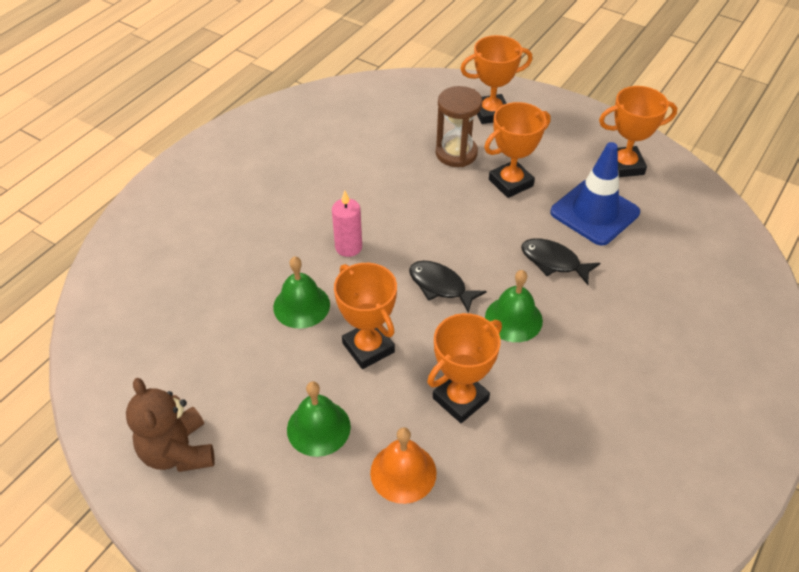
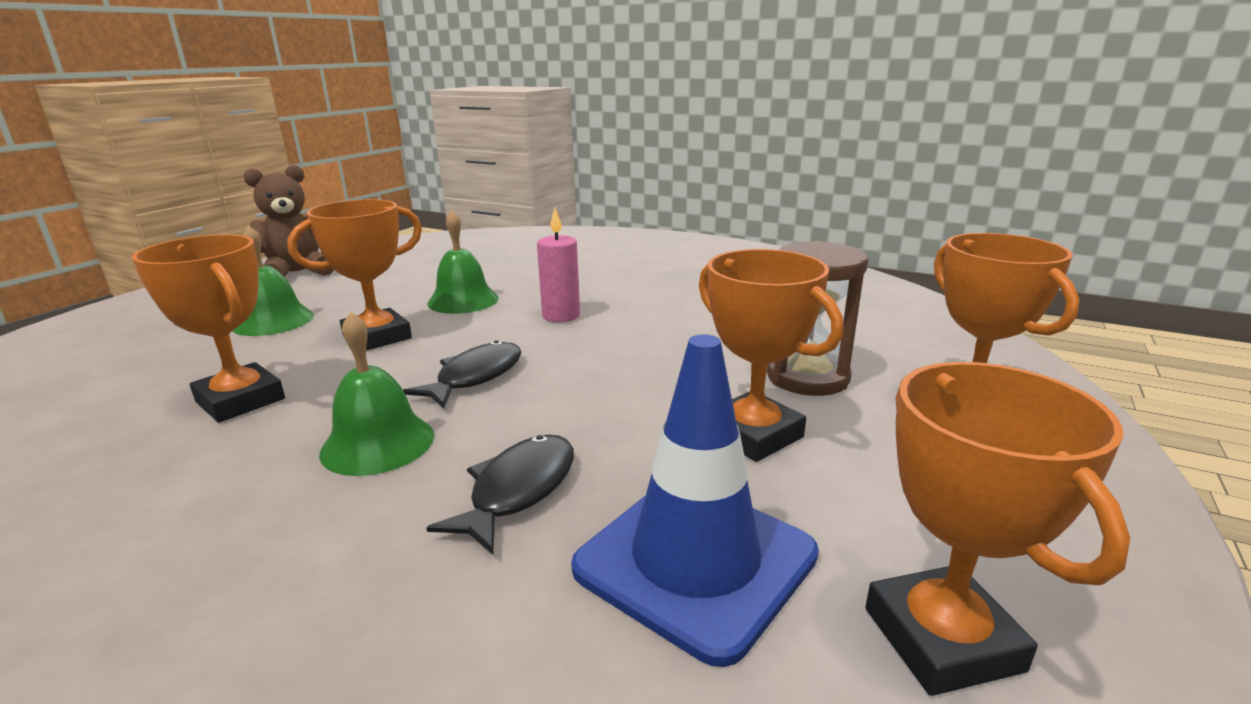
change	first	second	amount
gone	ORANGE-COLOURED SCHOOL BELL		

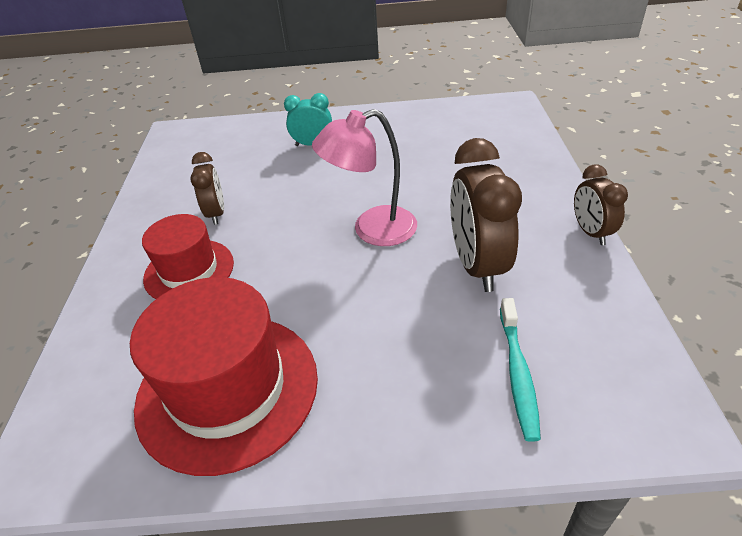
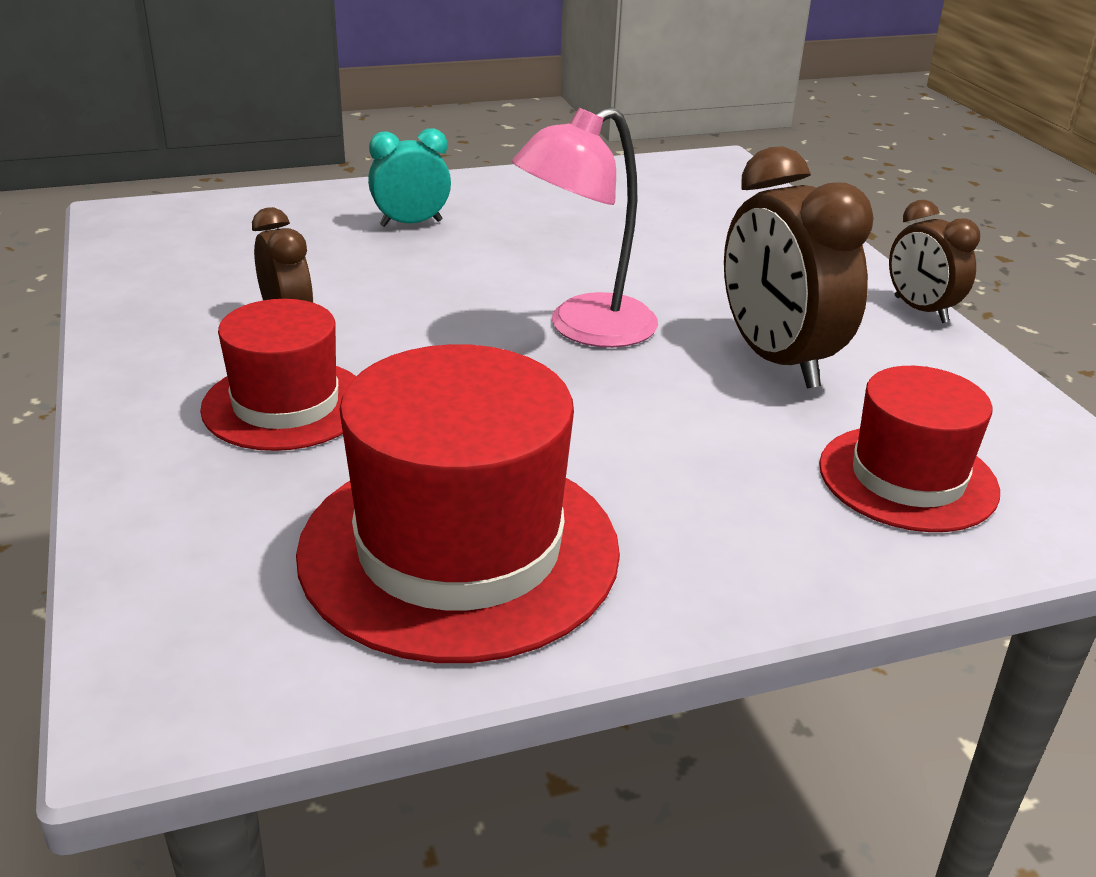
change	first	second	amount
swapped	TEAL TOOTH BRUSH	SCARLET HAT (no. 3 from left)	

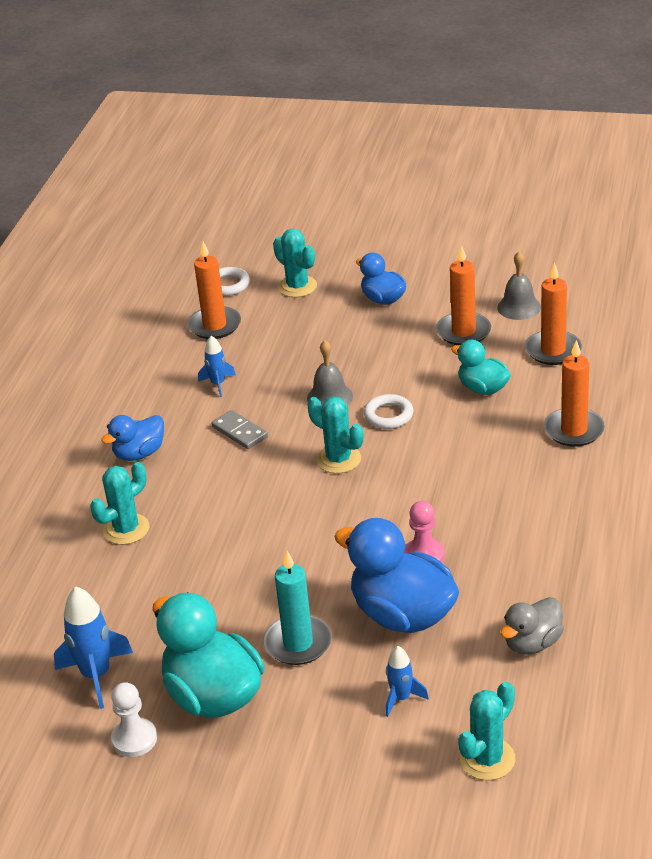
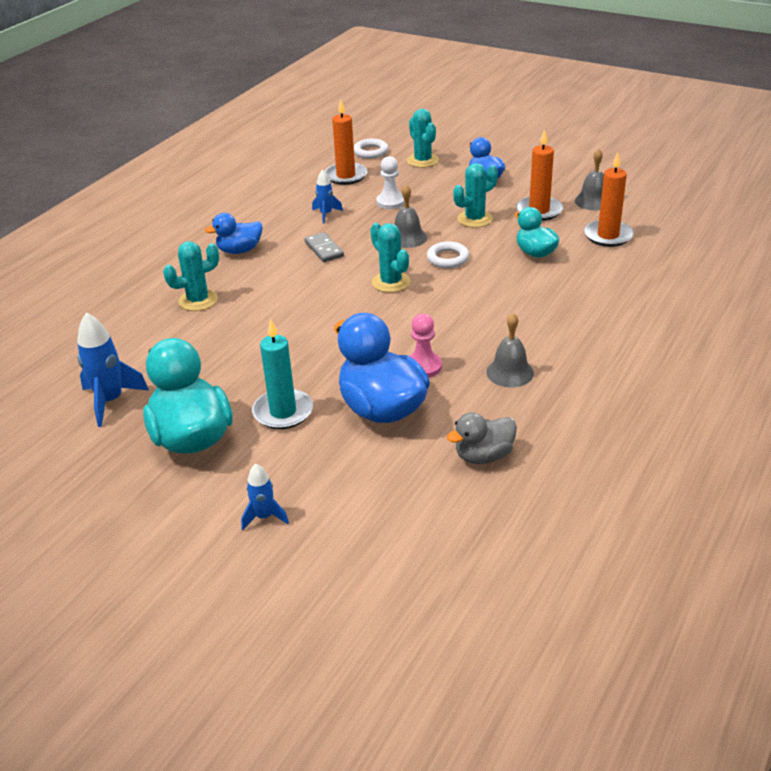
change	first	second	amount
shifted	WHITE CHESS PAWN		
shifted	ROYAL BLUE SPACESHIP (no. 3 from left in the first image)	ROYAL BLUE SPACESHIP (no. 2 from left)	
shifted	TEAL SAGUARO CACTUS (no. 4 from left)		
gone	ORANGE-COLOURED PILLAR CANDLE (no. 4 from left)		
new		GREY SCHOOL BELL (no. 2 from left)	

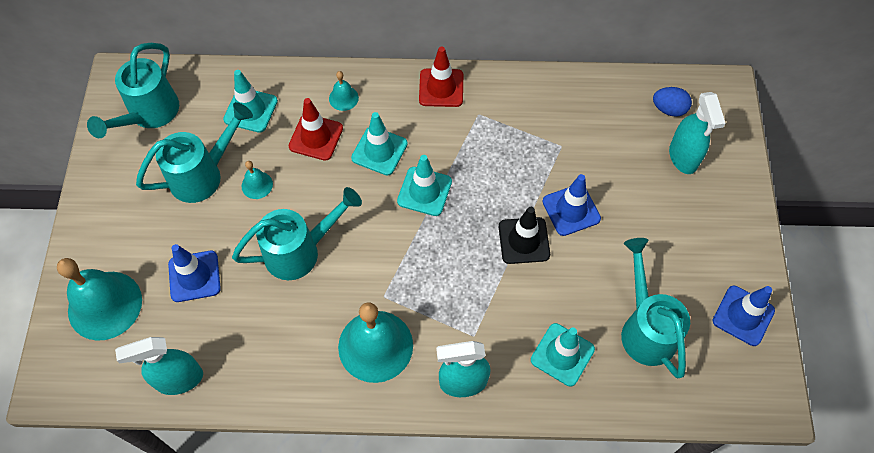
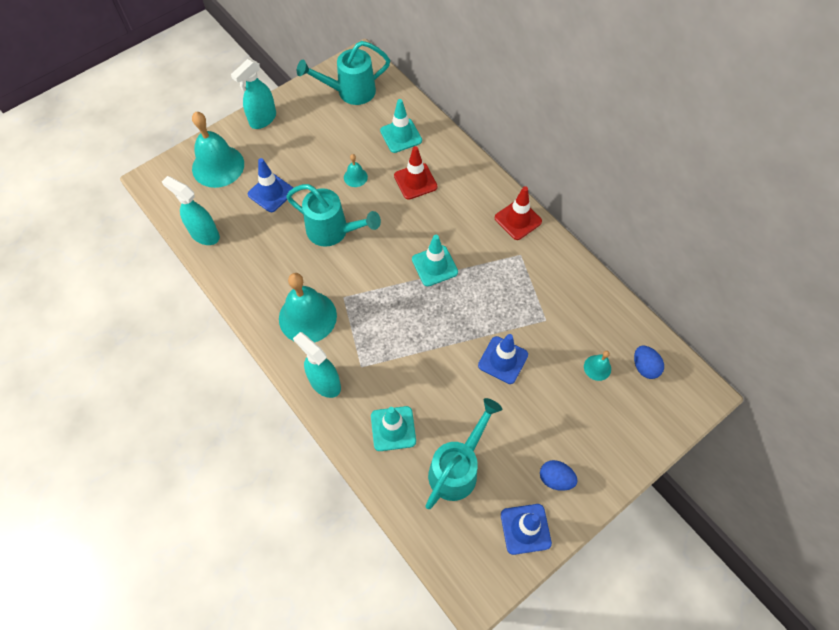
change	first	second	amount
gone	TEAL WATERING CAN (no. 2 from left)		
shifted	TEAL SCHOOL BELL (no. 3 from left in the first image)	TEAL SCHOOL BELL (no. 4 from left)	
gone	TEAL ROAD CONE (no. 2 from left)		
gone	BLACK ROAD CONE		
shifted	TEAL SPRAY CLEANER (no. 3 from left in the first image)	TEAL SPRAY CLEANER (no. 2 from left)	
new		ROYAL BLUE EGG (no. 1 from left)	

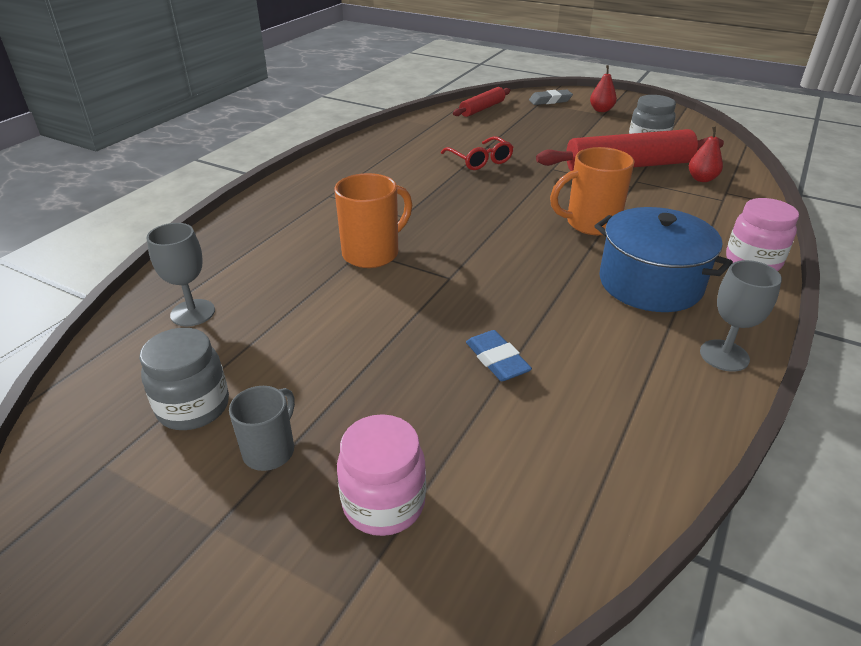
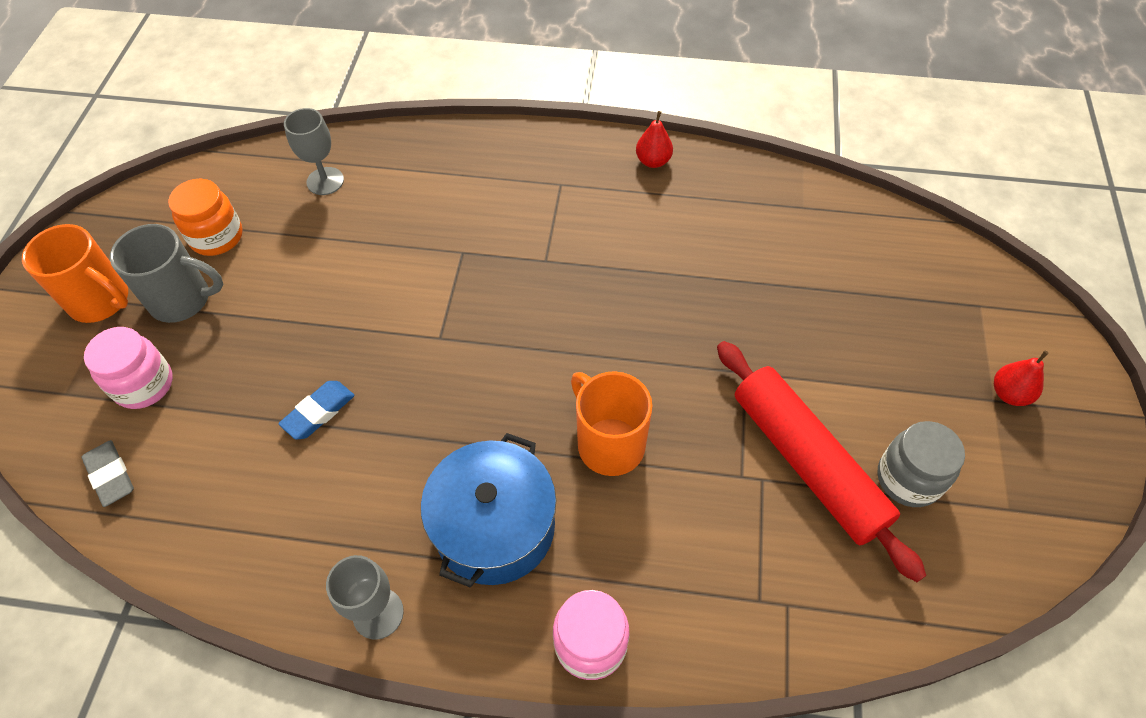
change	first	second	amount
repainted	GREY JAM JAR (no. 1 from left)	ORANGE-COLOURED JAM JAR	
scaled	GREY MUG		x1.60
shifted	ORANGE-COLOURED MUG (no. 1 from left)		
gone	SCARLET GLASSES		
gone	SCARLET DOUGH ROLLER (no. 1 from left)		
shifted	GREY ERASER		
shifted	SCARLET PEAR FRUIT (no. 2 from left in the first image)	SCARLET PEAR FRUIT (no. 1 from left)	

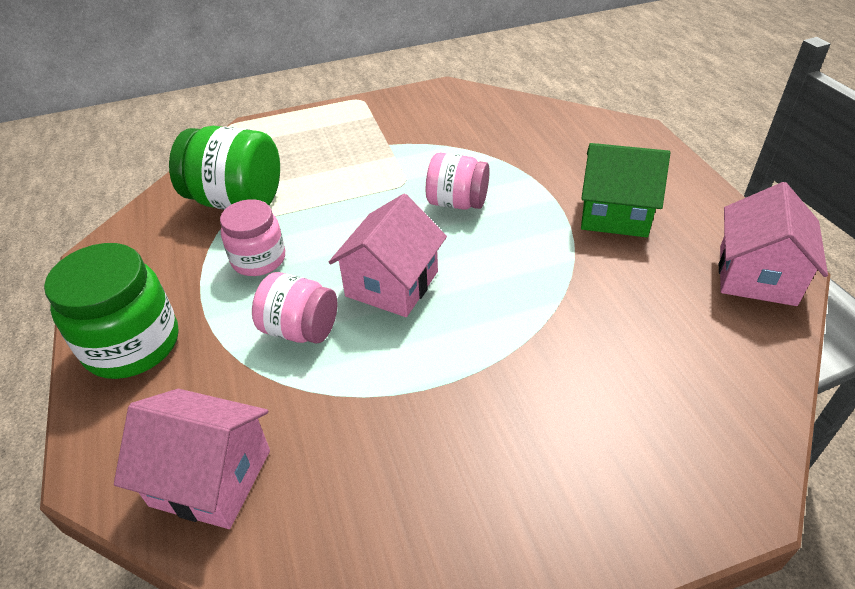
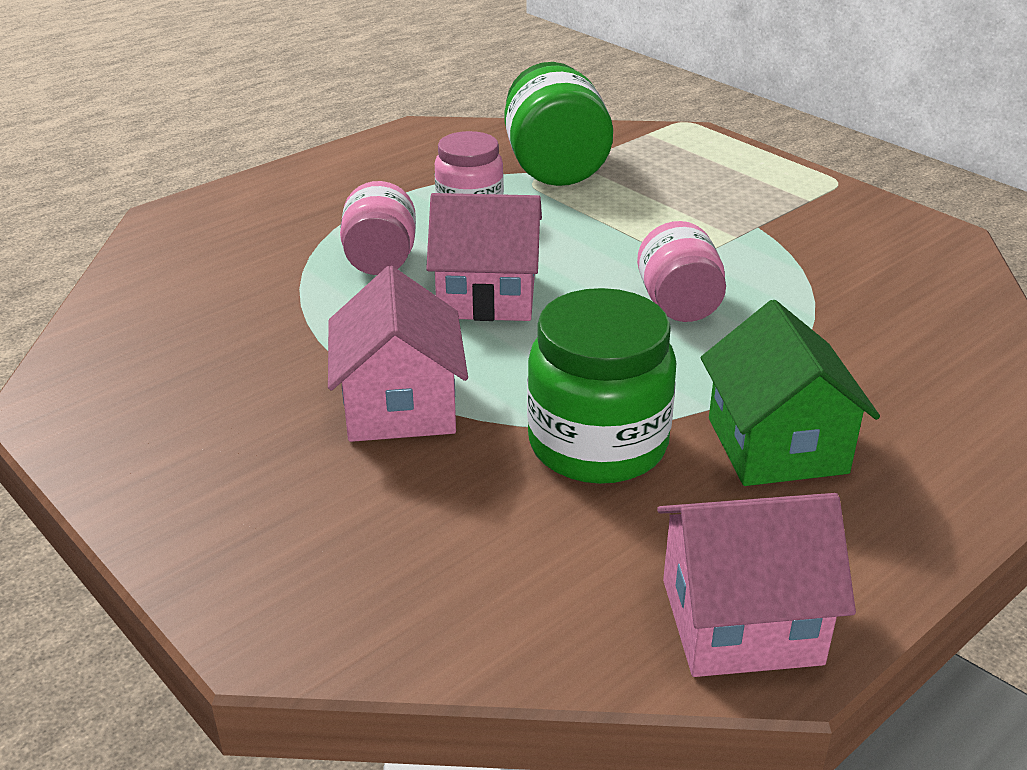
change	first	second	amount
shifted	EMERALD JAM JAR (no. 1 from left in the first image)	EMERALD JAM JAR (no. 2 from left)	
shifted	ROSE-PINK HOUSE (no. 1 from left)		

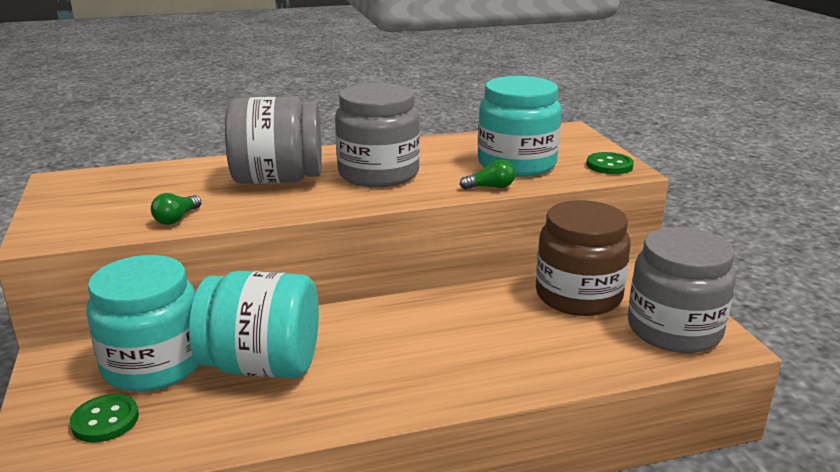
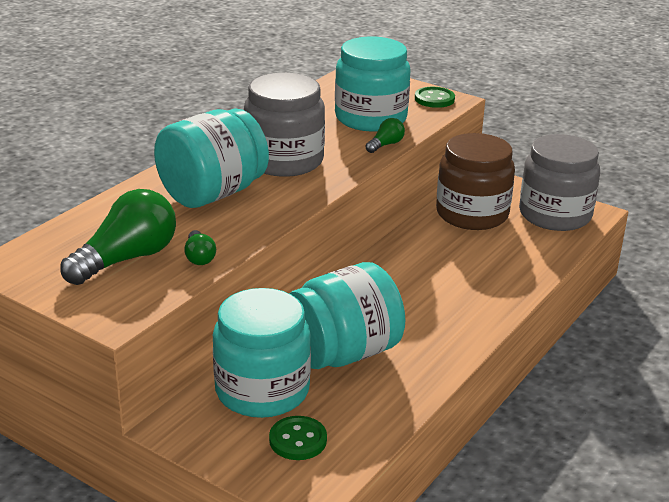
change	first	second	amount
repainted	GREY JAM JAR (no. 1 from left)	TEAL JAM JAR (no. 1 from left)	
new		EMERALD LIGHT BULB (no. 1 from left)	

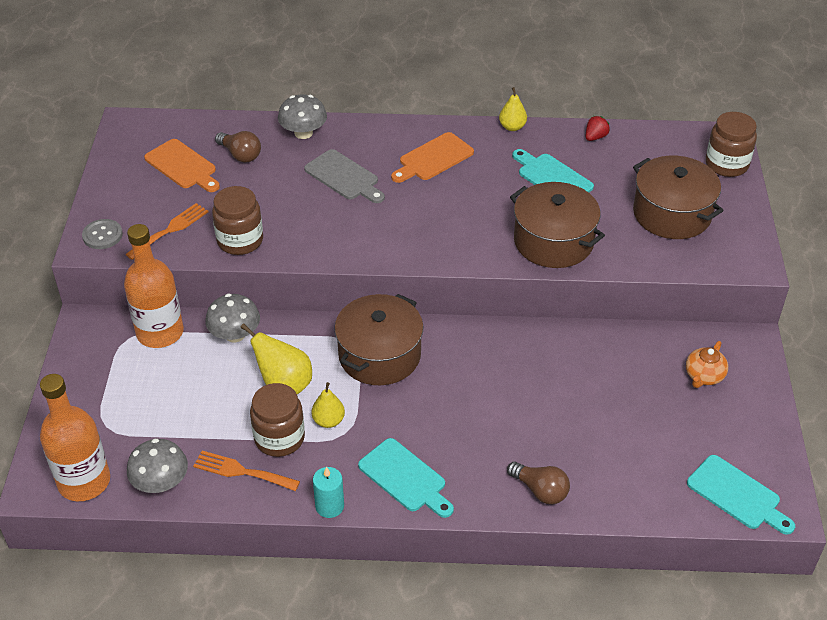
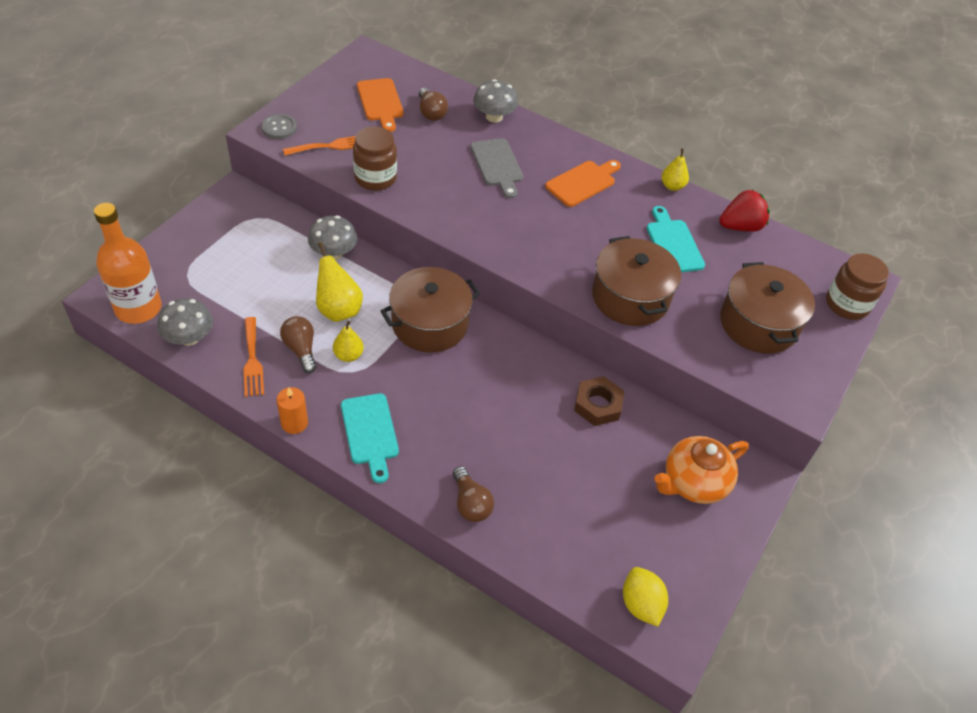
change	first	second	amount
gone	ORANGE-COLOURED FLASK (no. 2 from left)		
rotated	ORANGE-COLOURED DINNER FORK (no. 2 from left in the first image)	ORANGE-COLOURED DINNER FORK (no. 1 from left)	150 degrees counterclockwise
swapped	DARK BROWN JAM JAR (no. 2 from left)	DARK BROWN LIGHT BULB (no. 1 from left)	
repainted	TEAL PILLAR CANDLE	ORANGE-COLOURED PILLAR CANDLE	
rotated	ORANGE-COLOURED CHOPPING BOARD (no. 2 from left)		150 degrees clockwise
scaled	SCARLET STRAWBERRY		x1.78
scaled	ORANGE-COLOURED TEAPOT		x1.66
swapped	TEAL CHOPPING BOARD (no. 3 from left)	BRIGHT YELLOW TOY LEMON	
new		DARK BROWN NUT	

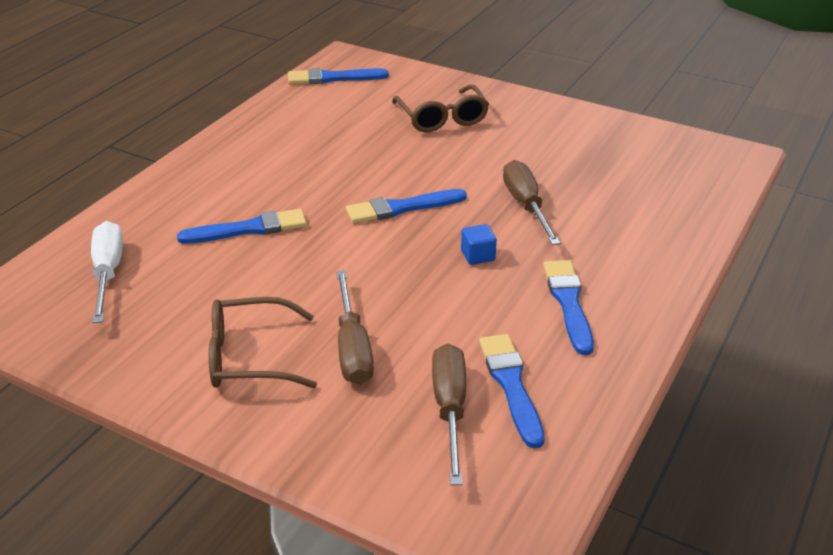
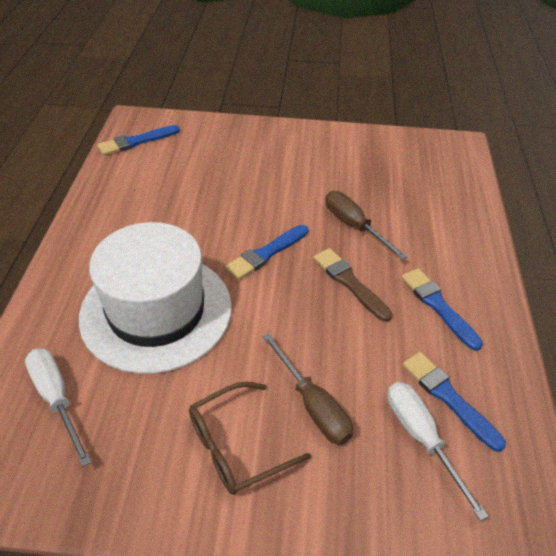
change	first	second	amount
swapped	ROYAL BLUE PAINT BRUSH (no. 1 from left)	WHITE HAT	
gone	DARK BROWN GLASSES (no. 2 from left)		
repainted	DARK BROWN SCREWDRIVER (no. 2 from left)	WHITE SCREWDRIVER (no. 2 from left)	
swapped	ROYAL BLUE BLOCK	DARK BROWN PAINT BRUSH	

